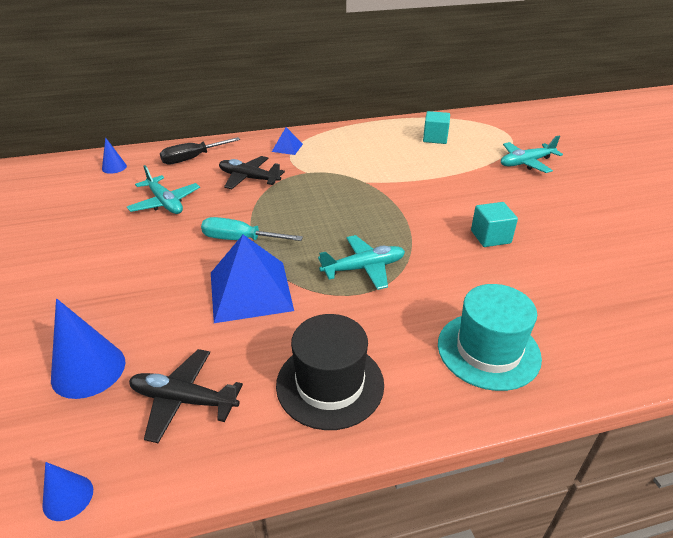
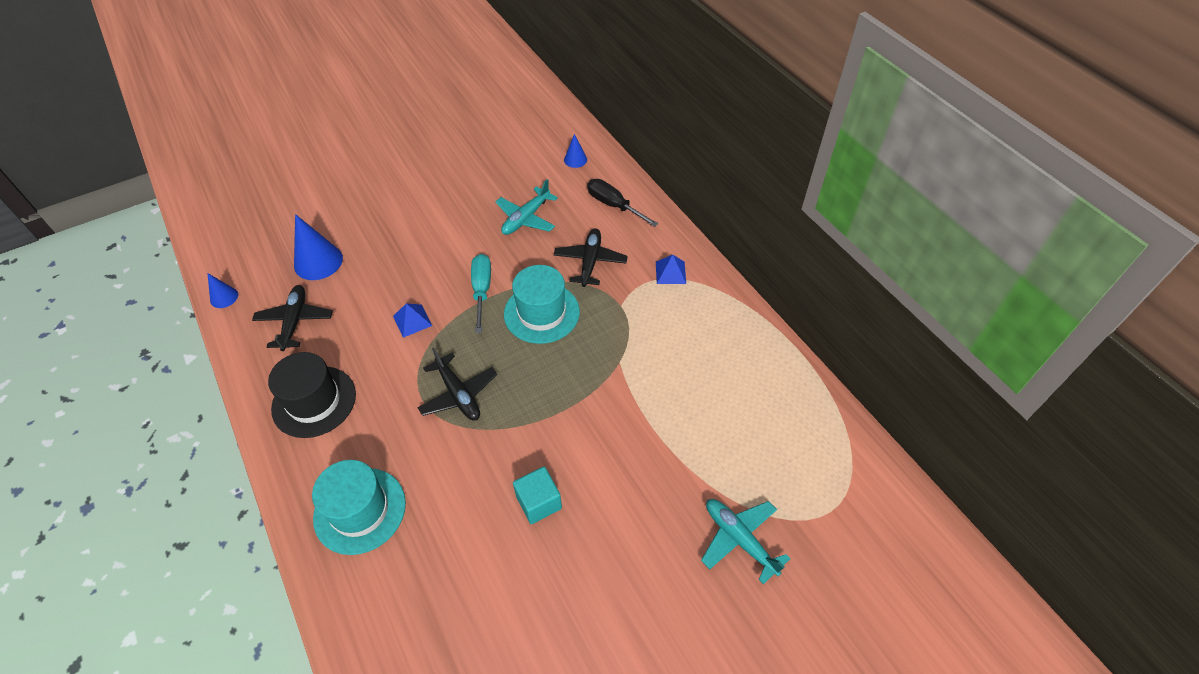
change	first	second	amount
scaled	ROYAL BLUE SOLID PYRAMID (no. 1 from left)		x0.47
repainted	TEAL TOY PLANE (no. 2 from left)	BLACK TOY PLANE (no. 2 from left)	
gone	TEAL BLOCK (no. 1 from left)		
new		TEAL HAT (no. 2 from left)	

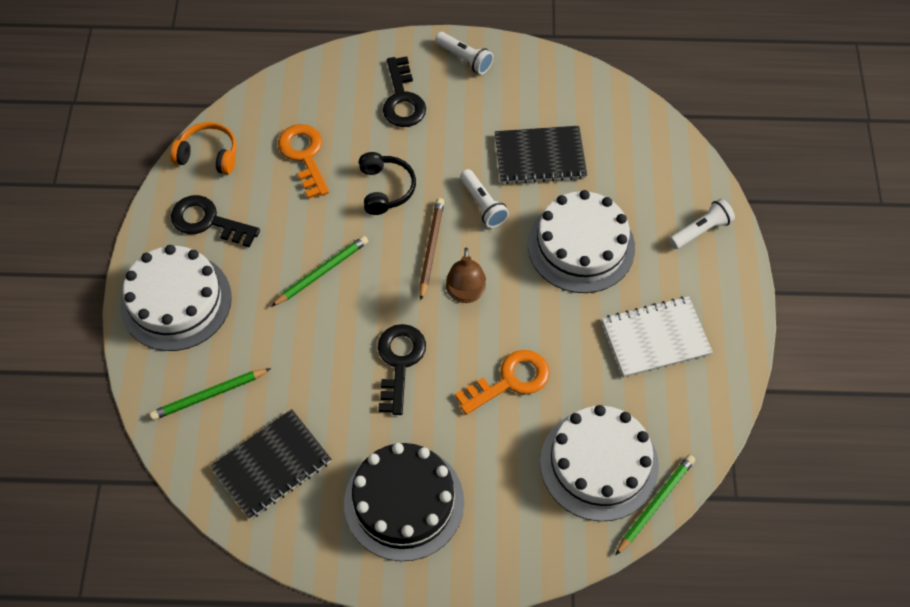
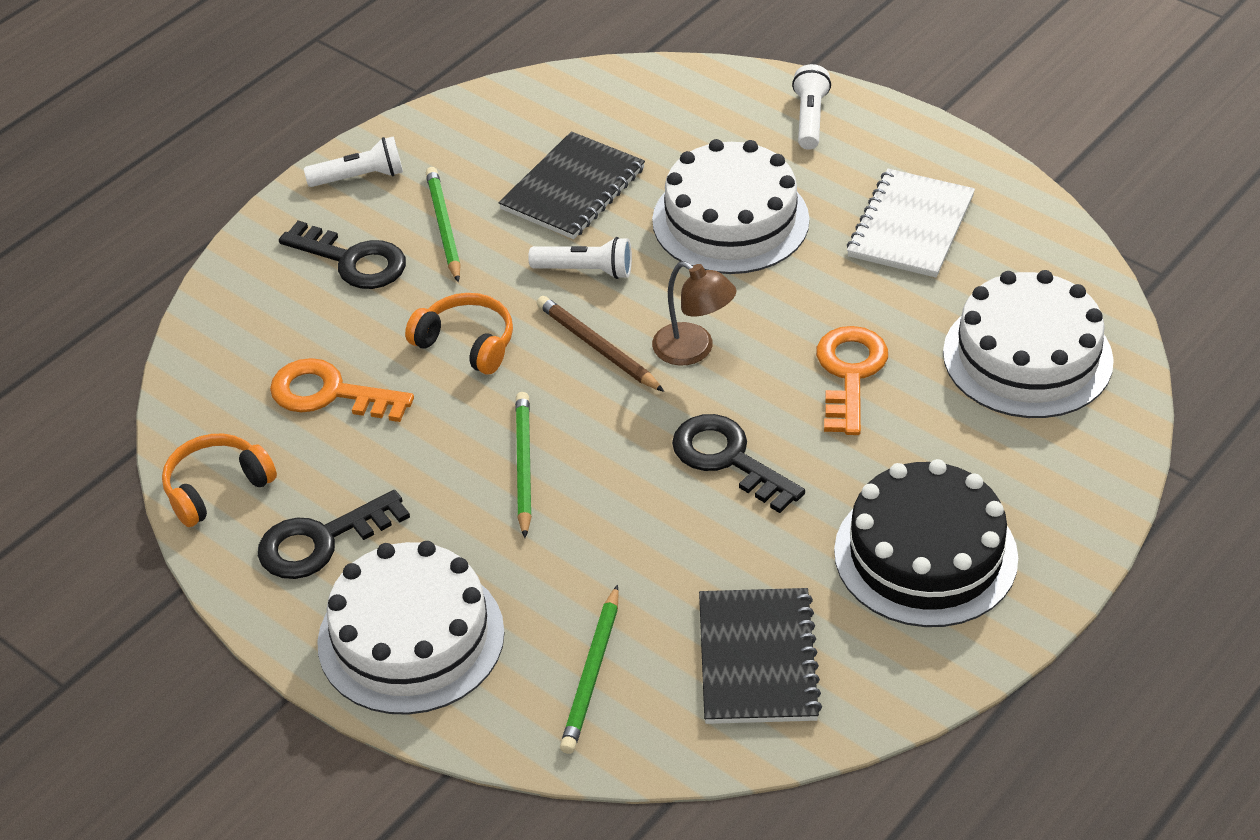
change	first	second	amount
repainted	BLACK HEADPHONES	ORANGE-COLOURED HEADPHONES (no. 2 from left)	
shifted	EMERALD PENCIL (no. 3 from left in the first image)	EMERALD PENCIL (no. 1 from left)	

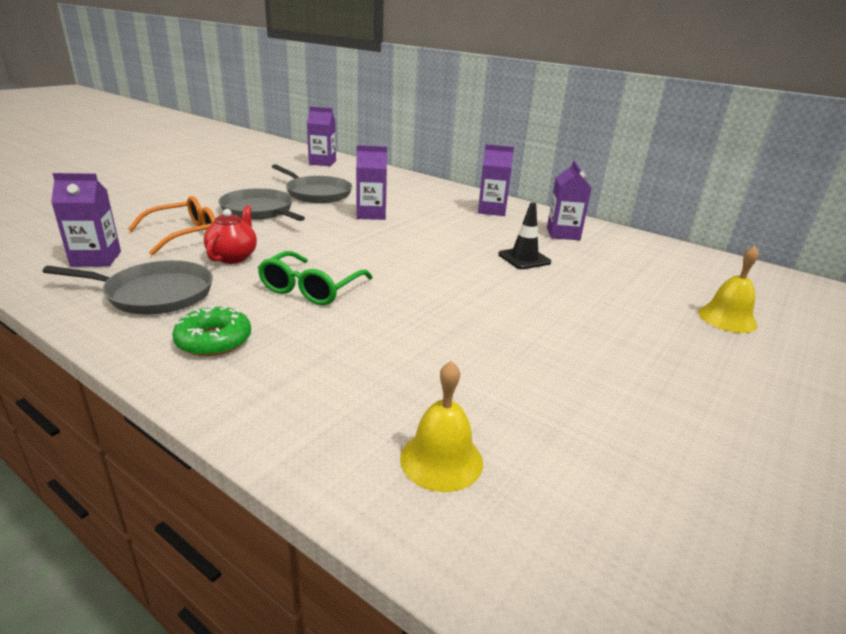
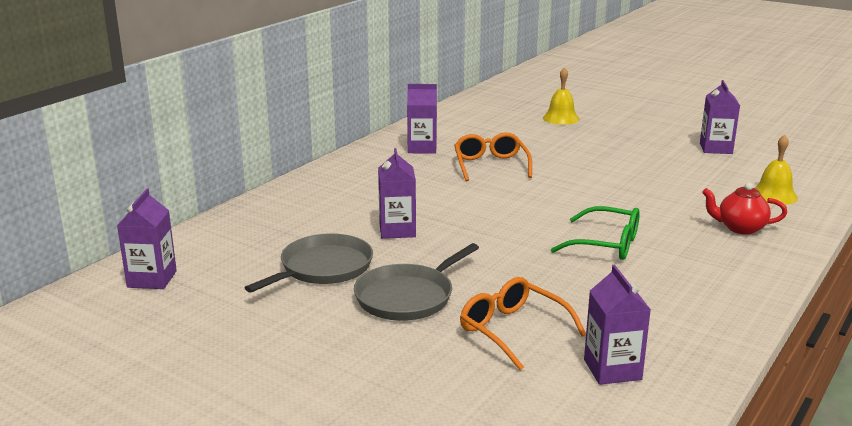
change	first	second	amount
gone	GREY PAN (no. 1 from left)		
gone	EMERALD GLAZED DONUT		
shifted	SCARLET TEAPOT		
shifted	VIOLET JUICE CARTON (no. 4 from left in the first image)	VIOLET JUICE CARTON (no. 5 from left)	
swapped	BLACK ROAD CONE	ORANGE-COLOURED GLASSES (no. 1 from left)	

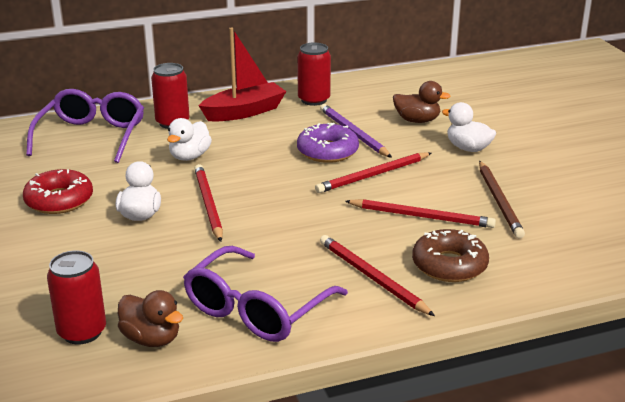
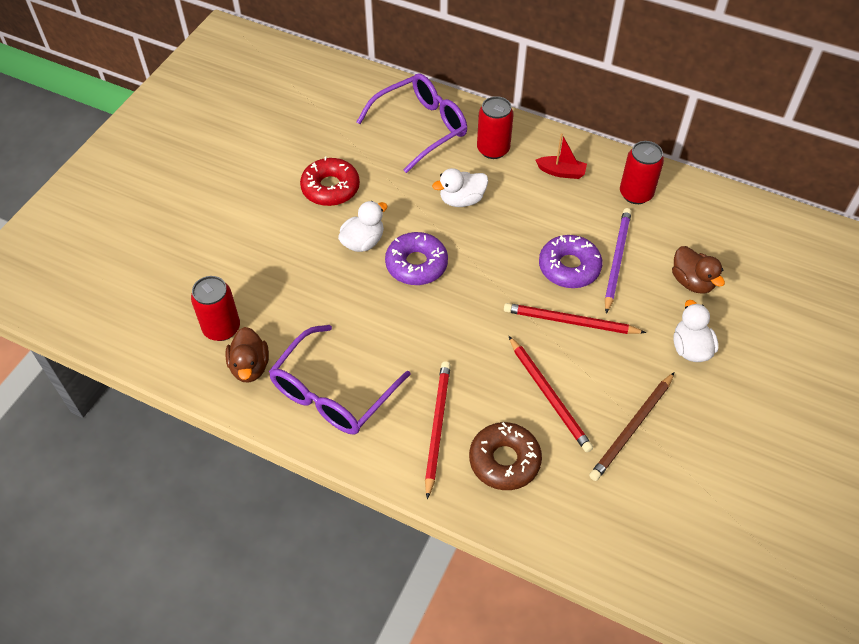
change	first	second	amount
rotated	VIOLET GLASSES (no. 2 from left in the first image)	VIOLET GLASSES (no. 1 from left)	45 degrees counterclockwise
swapped	SCARLET PENCIL (no. 1 from left)	VIOLET GLAZED DONUT (no. 1 from left)	
scaled	SCARLET TOY BOAT		x0.55

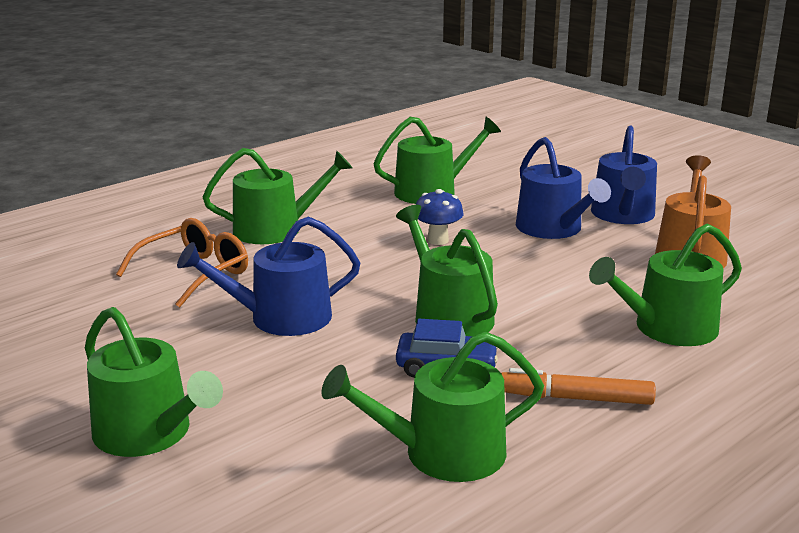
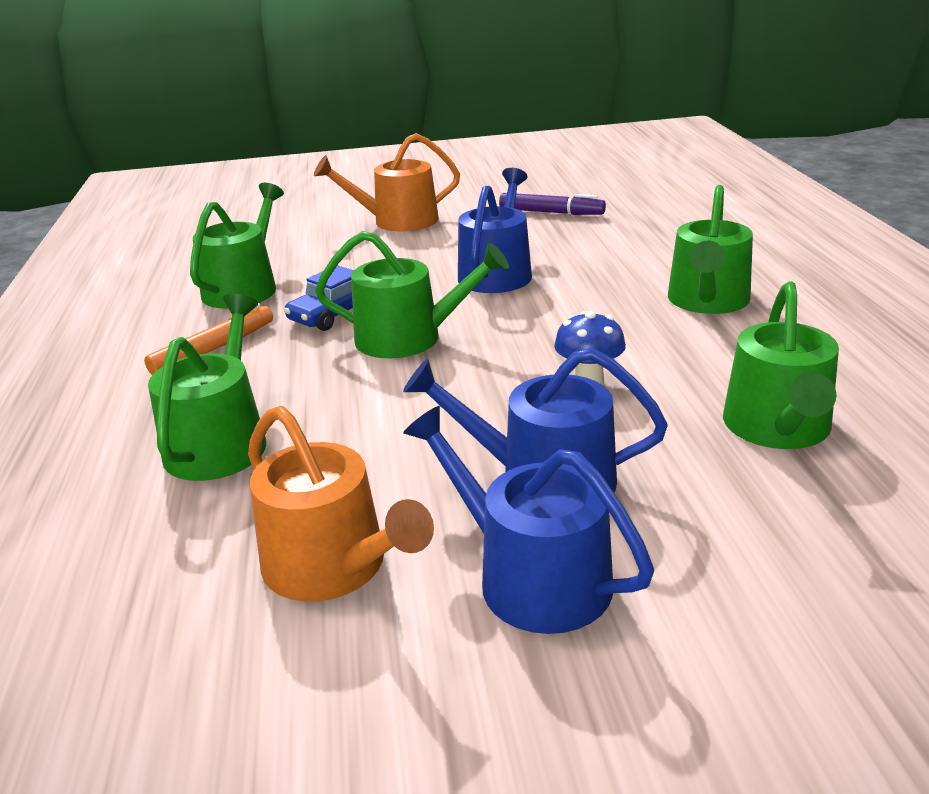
change	first	second	amount
repainted	EMERALD WATERING CAN (no. 1 from left)	ORANGE-COLOURED WATERING CAN (no. 2 from left)	
gone	ORANGE-COLOURED GLASSES		
new		VIOLET MARKER PEN	

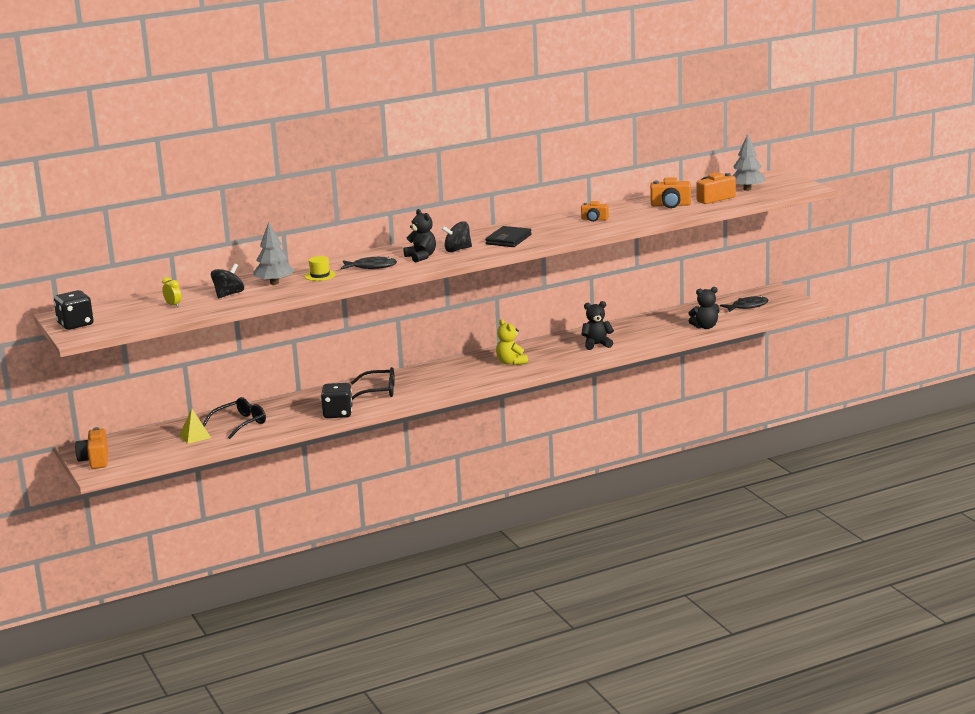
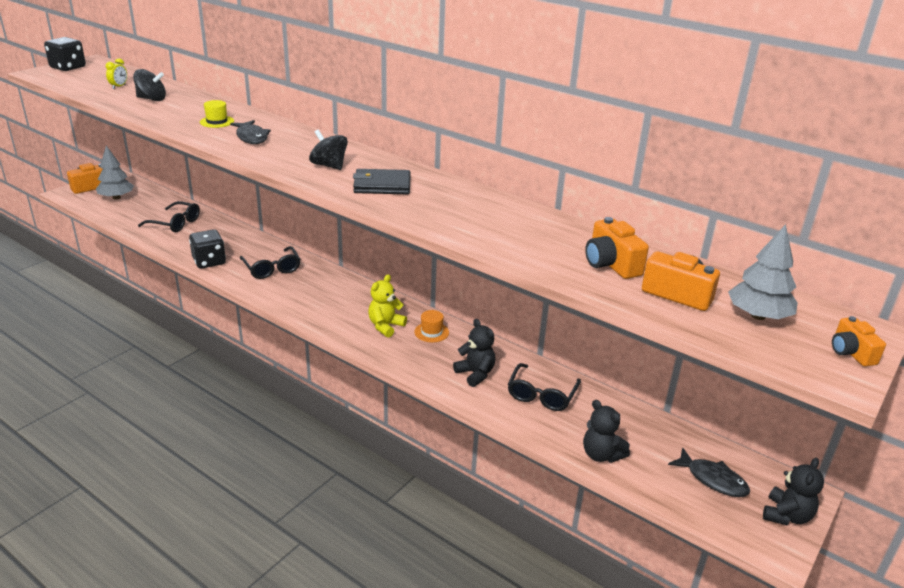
change	first	second	amount
gone	BRIGHT YELLOW SOLID PYRAMID		
shifted	GREY TOY TREE (no. 1 from left)		
shifted	BLACK TEDDY BEAR (no. 1 from left in the first image)	BLACK TEDDY BEAR (no. 3 from left)	
shifted	ORANGE-COLOURED CAMERA (no. 2 from left in the first image)	ORANGE-COLOURED CAMERA (no. 4 from left)	
new		ORANGE-COLOURED HAT	
new		BLACK GLASSES (no. 3 from left)	

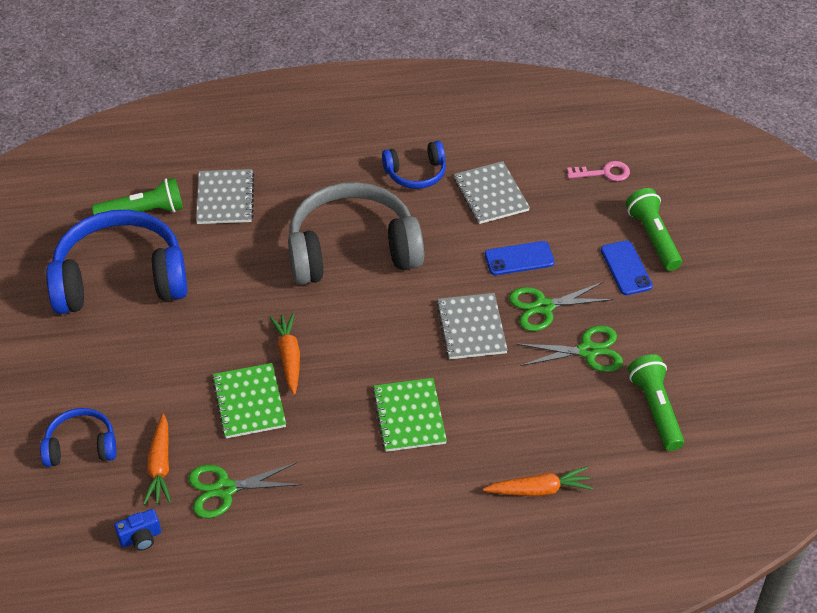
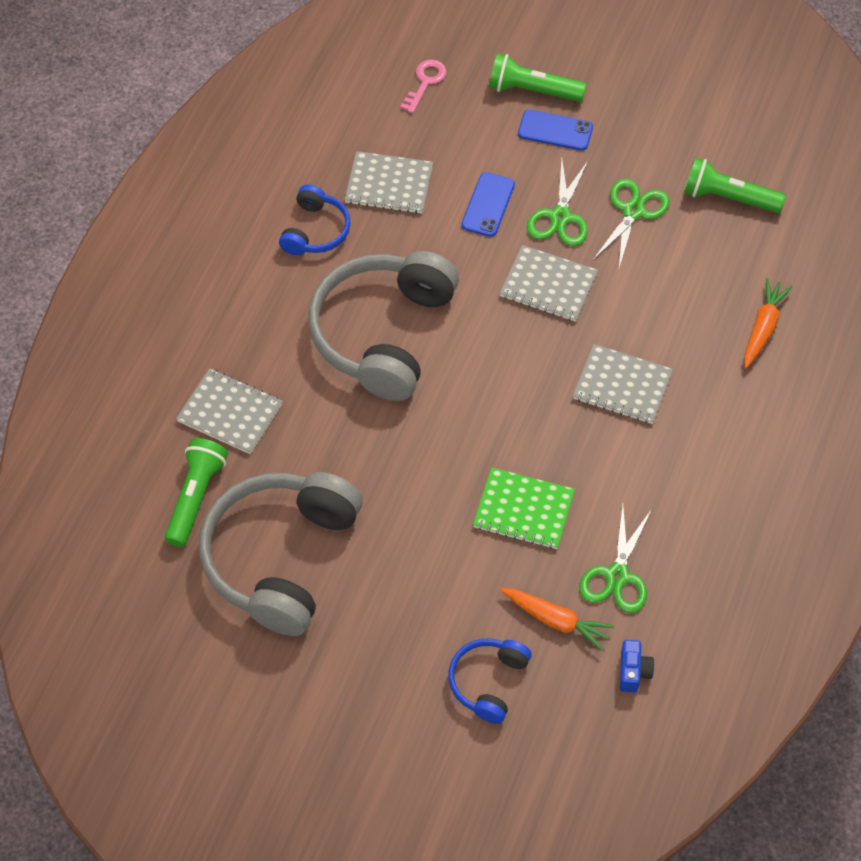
change	first	second	amount
repainted	ROYAL BLUE HEADPHONES (no. 2 from left)	GREY HEADPHONES (no. 1 from left)	
gone	ORANGE-COLOURED CARROT (no. 2 from left)		
repainted	EMERALD EXERCISE BOOK (no. 2 from left)	GREY EXERCISE BOOK (no. 4 from left)	

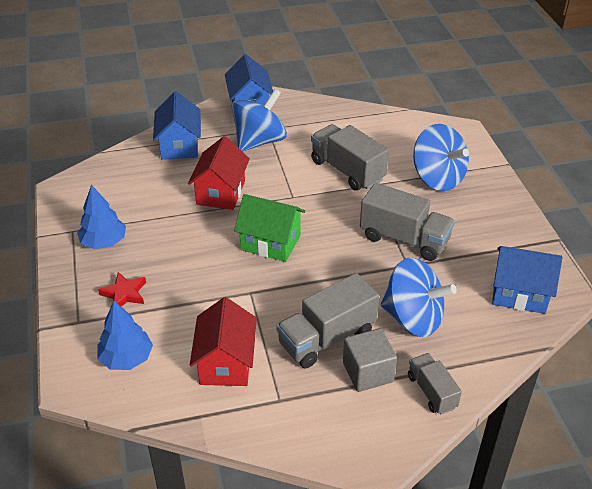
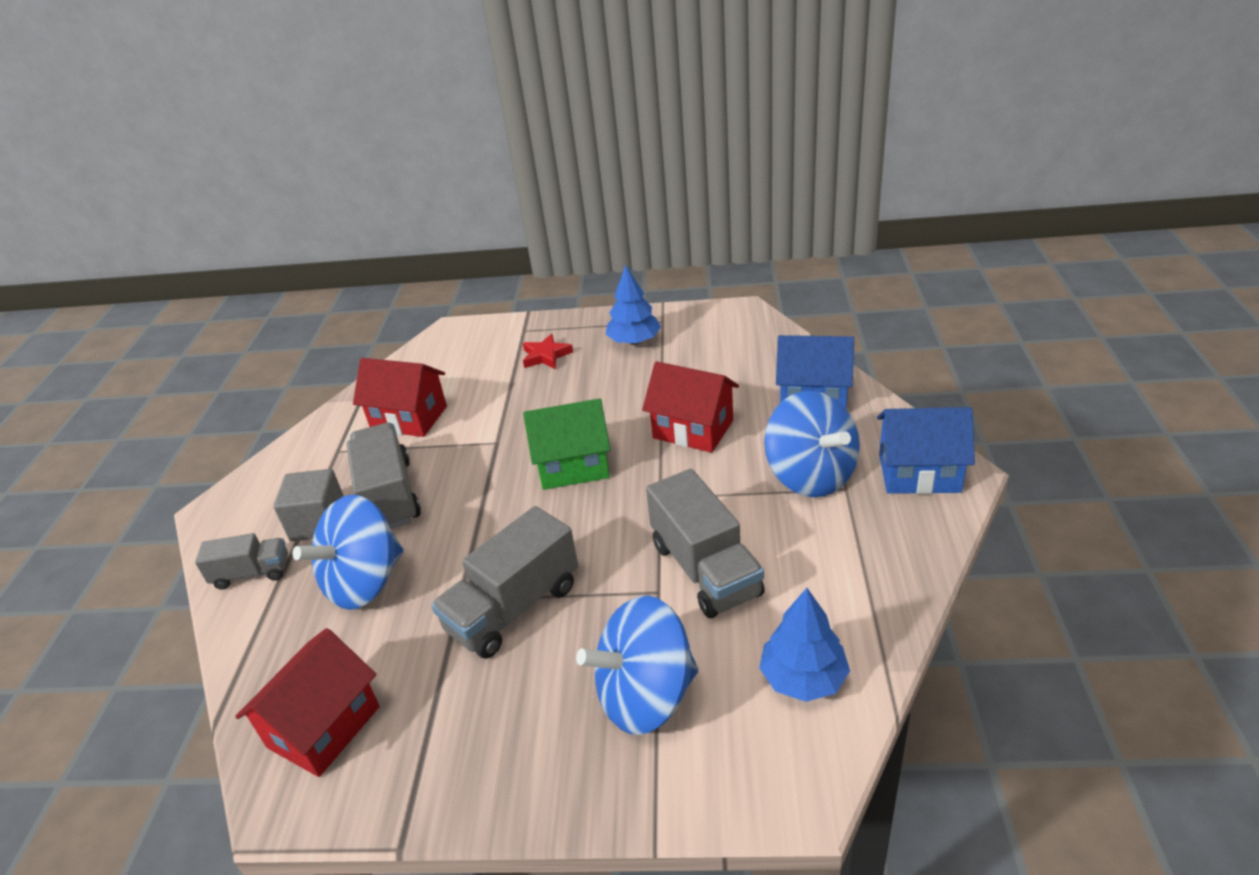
change	first	second	amount
shifted	ROYAL BLUE TOY TREE (no. 2 from left)		
rotated	EMERALD HOUSE		45 degrees clockwise
rotated	GREY TOY TRUCK (no. 2 from left in the first image)	GREY TOY TRUCK (no. 4 from left)	90 degrees clockwise
repainted	ROYAL BLUE HOUSE (no. 3 from left)	SCARLET HOUSE (no. 1 from left)	

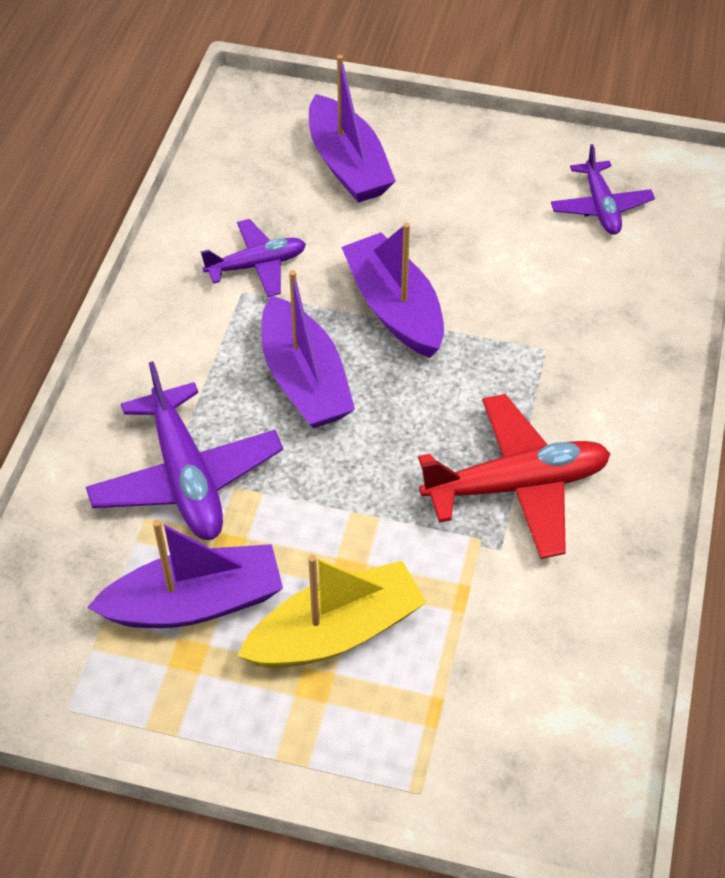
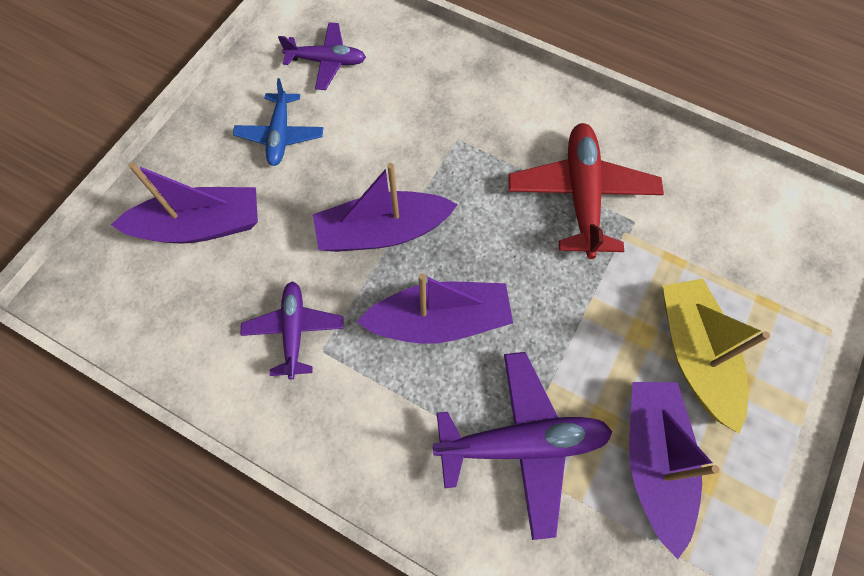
change	first	second	amount
new		ROYAL BLUE TOY PLANE	

